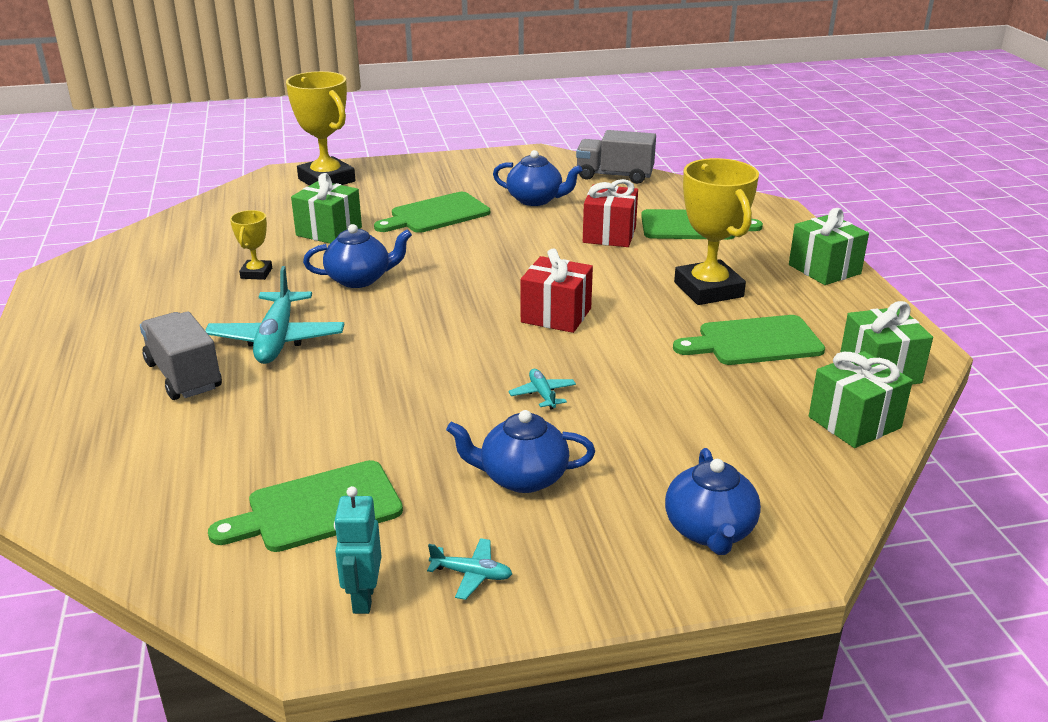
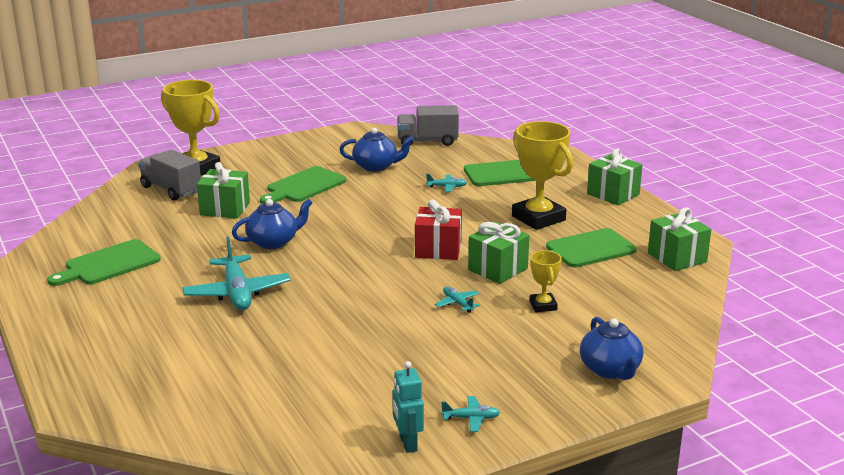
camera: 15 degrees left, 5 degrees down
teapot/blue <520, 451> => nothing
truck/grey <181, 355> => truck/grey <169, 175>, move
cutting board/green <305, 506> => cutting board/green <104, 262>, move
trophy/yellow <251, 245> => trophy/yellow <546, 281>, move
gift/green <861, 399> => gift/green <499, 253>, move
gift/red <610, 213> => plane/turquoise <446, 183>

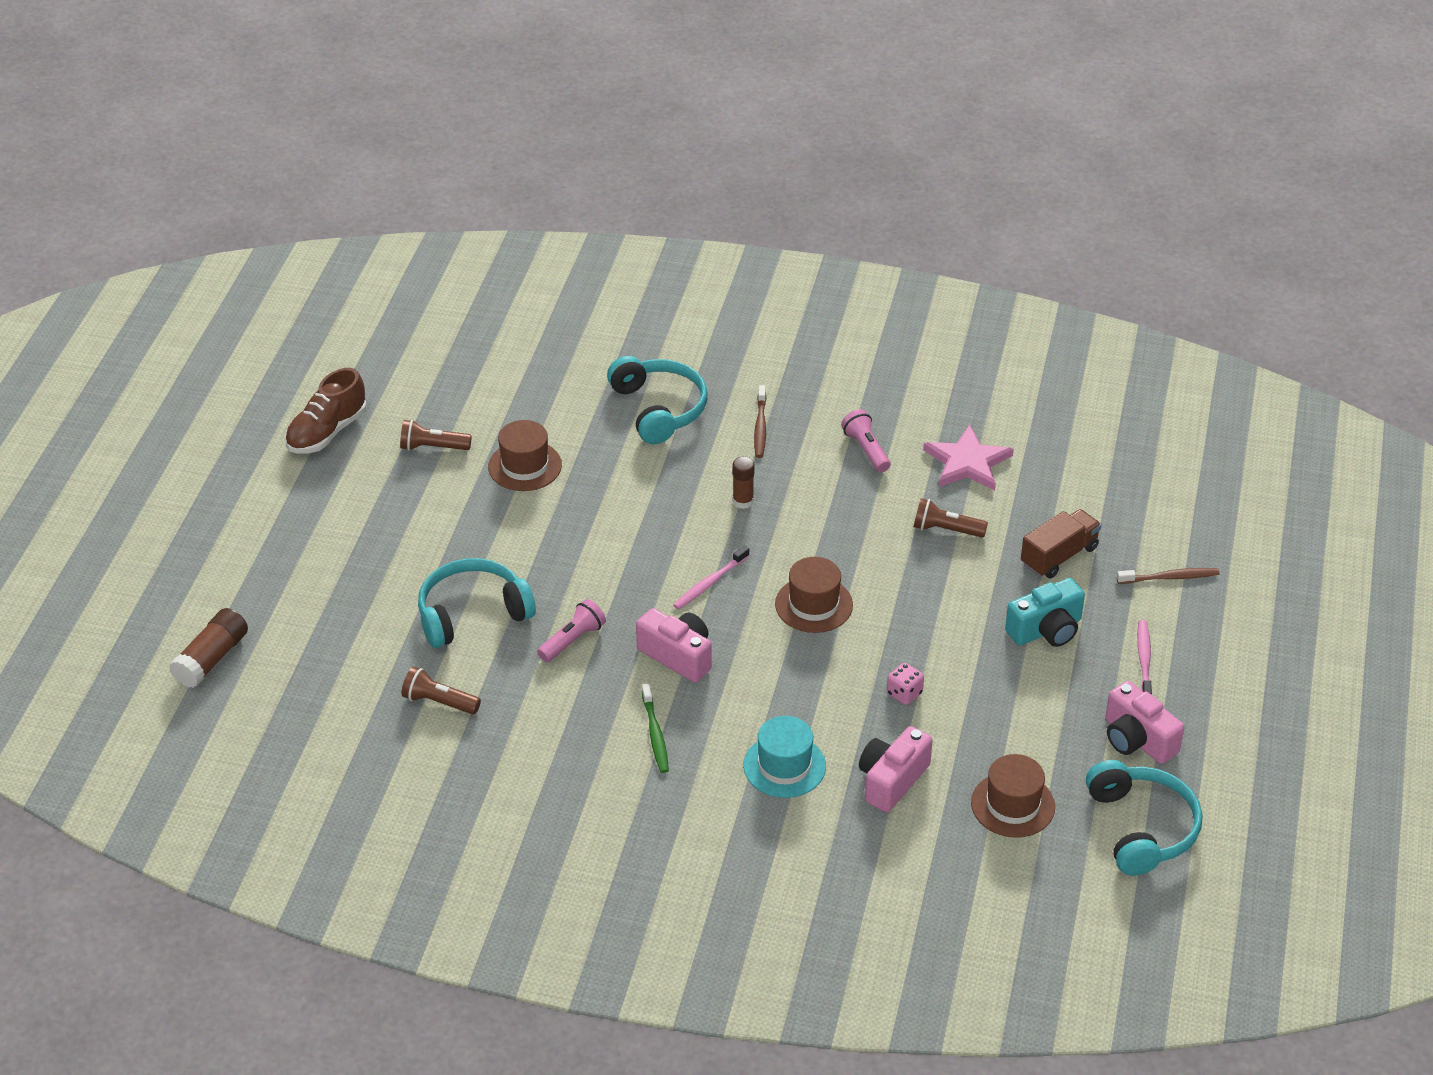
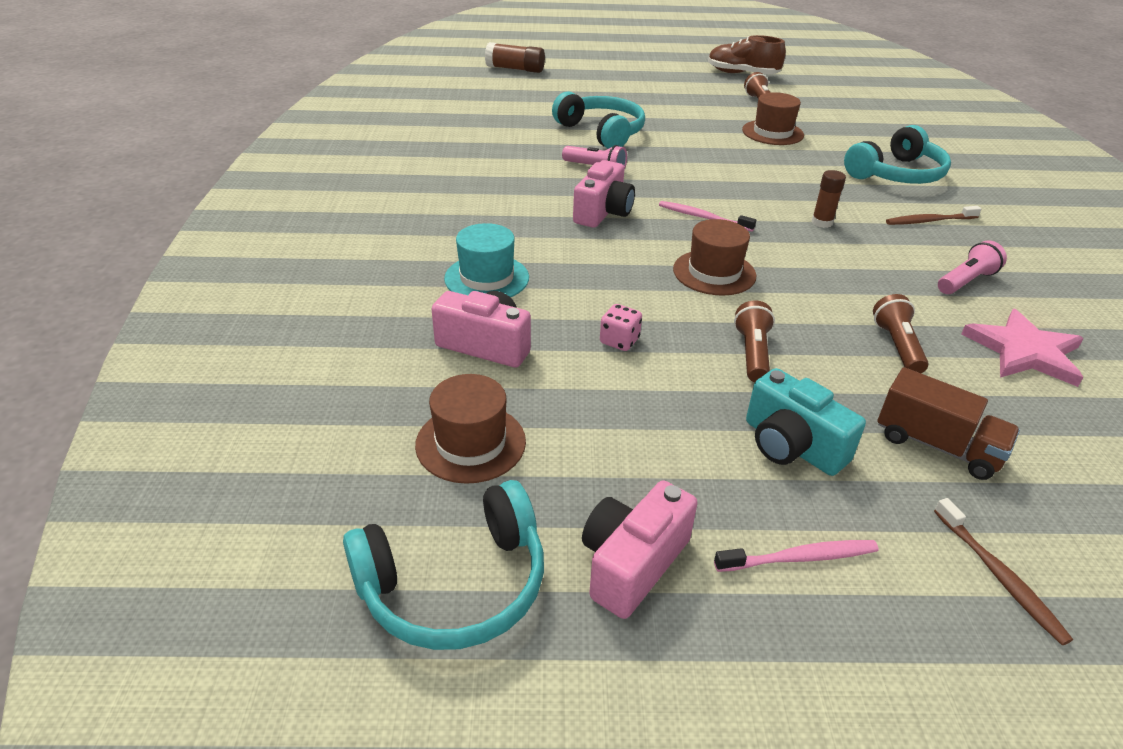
camera: 75 degrees right, 5 degrees down
toothbrush/green <655, 728> => nothing
flashlight/brown <441, 690> => flashlight/brown <754, 341>, move

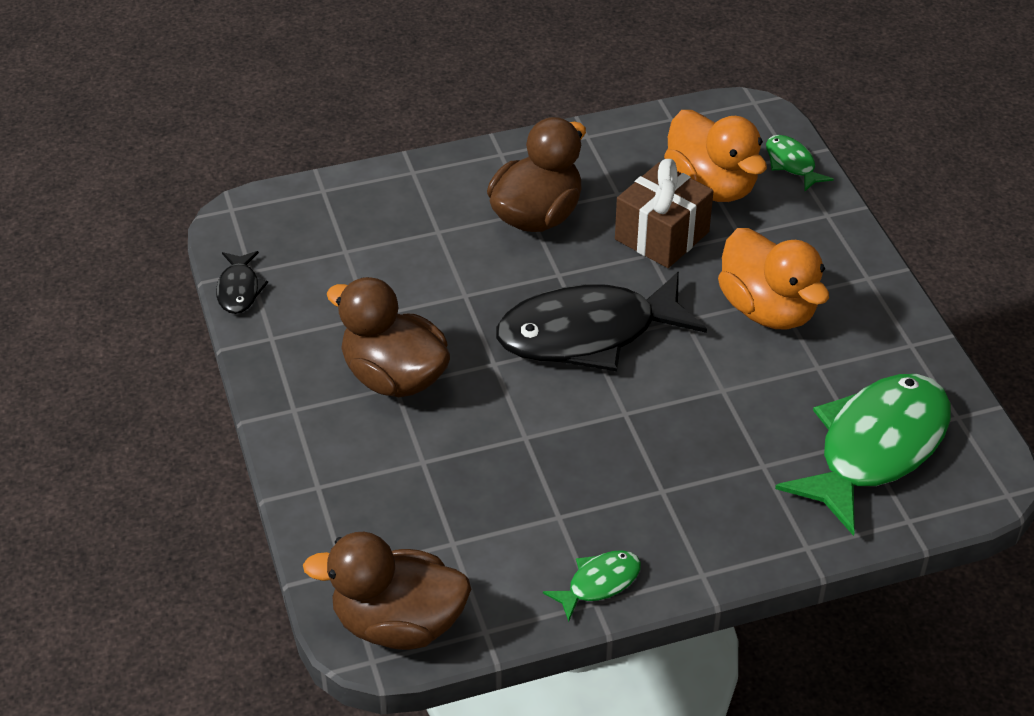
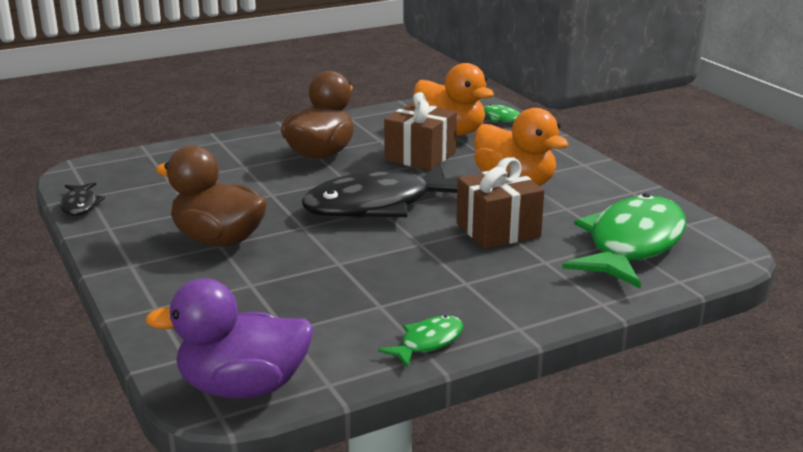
camera: 10 degrees left, 20 degrees down
nothing => gift/brown <500, 203>
duck/brown <387, 591> => duck/purple <229, 338>

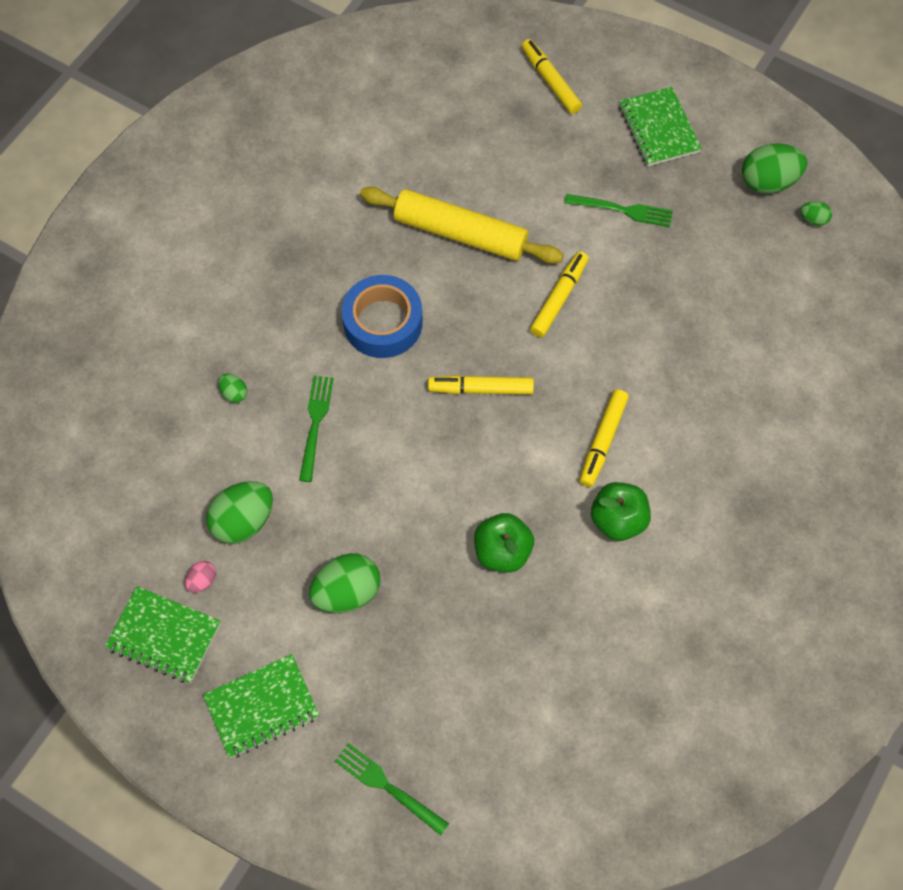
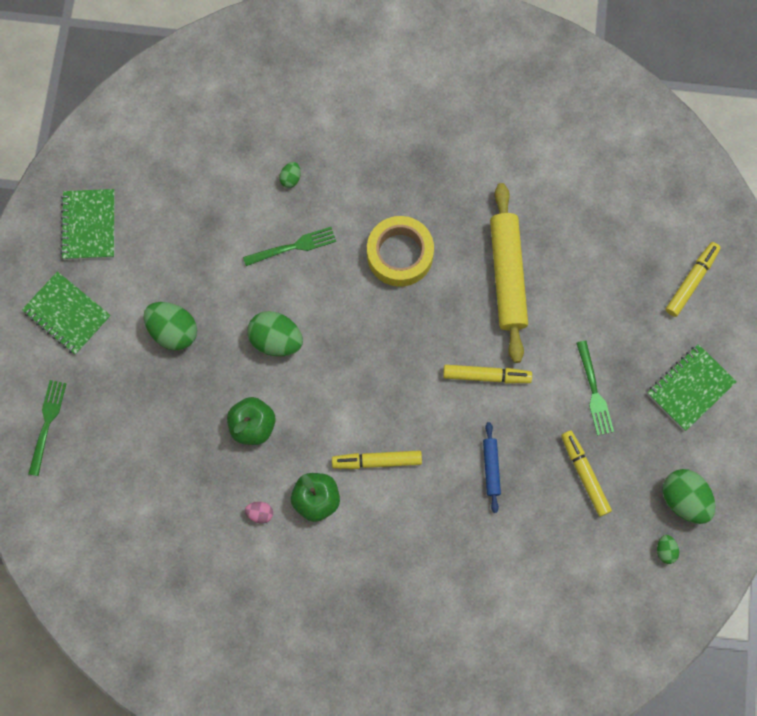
camera: 65 degrees right, 10 degrees up
nothing => rolling pin/blue <492, 467>
egg/pink <200, 577> => egg/pink <259, 513>, move
egg/green <239, 512> => egg/green <275, 333>, move
marker/yellow <481, 384> => marker/yellow <586, 474>, move
tape/blue <382, 316> => tape/yellow <400, 251>

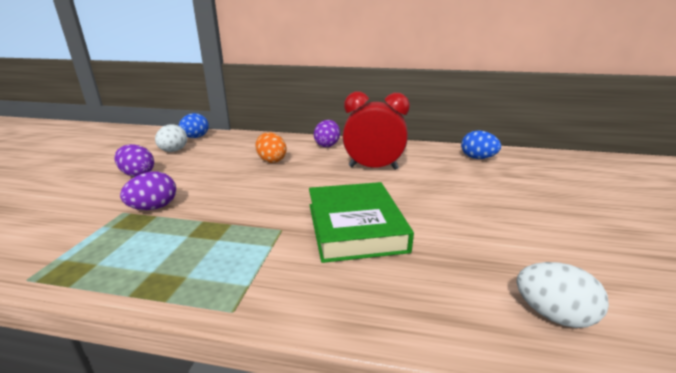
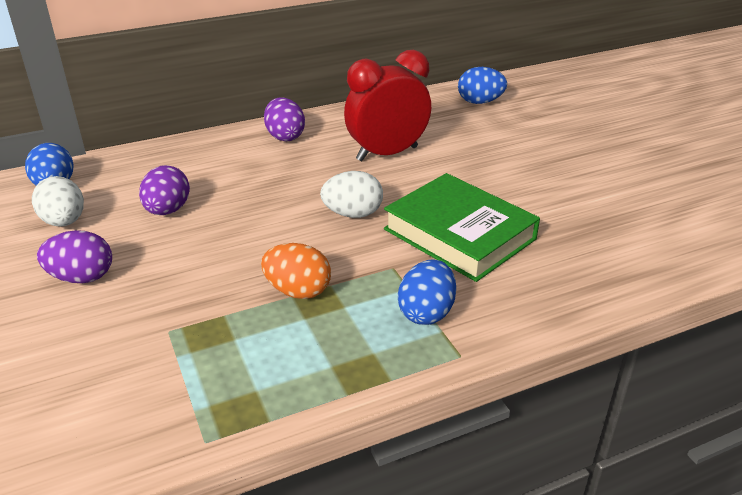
camera: 35 degrees left, 10 degrees up
nothing => egg/blue <427, 292>
egg/purple <148, 190> => egg/purple <164, 190>, move
egg/orange <270, 148> => egg/orange <296, 271>, move
egg/white <562, 295> => egg/white <351, 194>, move

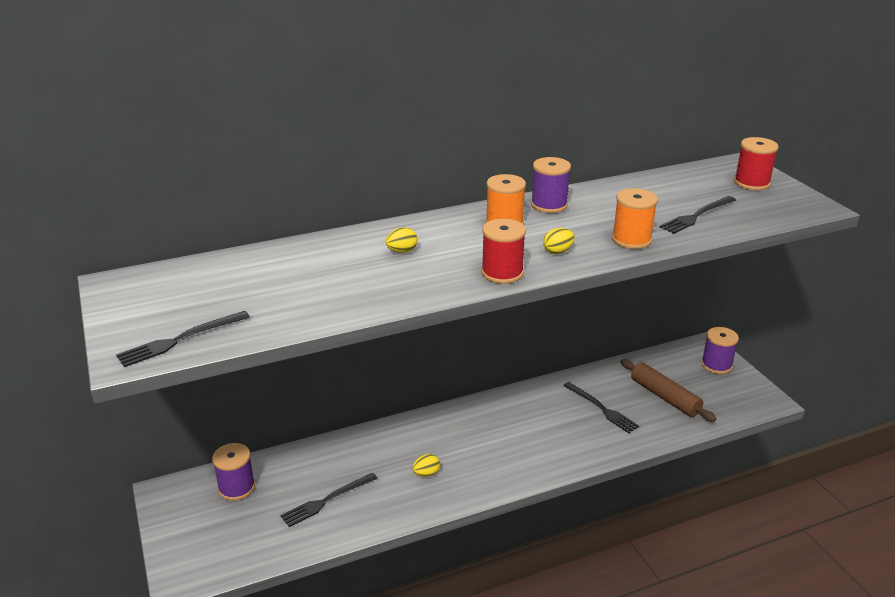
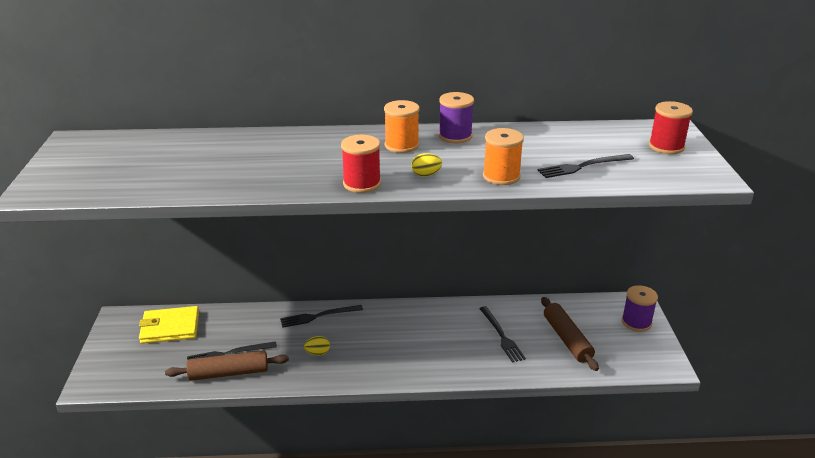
camera: 20 degrees right, 0 degrees up
egg/yellow <402, 240> => nothing
nothing => rolling pin/brown <227, 366>
fork/black <183, 339> => fork/black <321, 316>, move
spool/purple <233, 472> => wallet/yellow <169, 325>

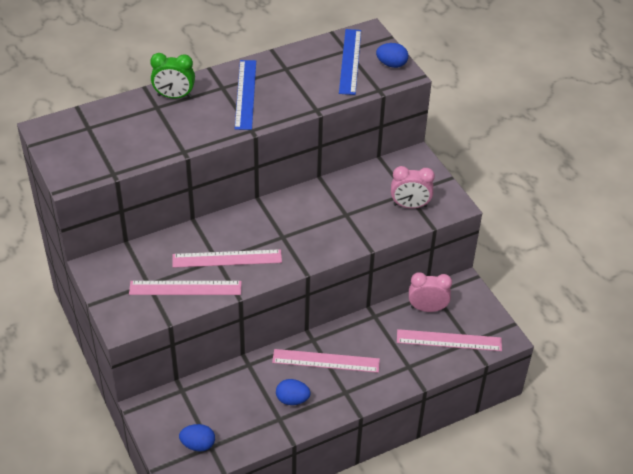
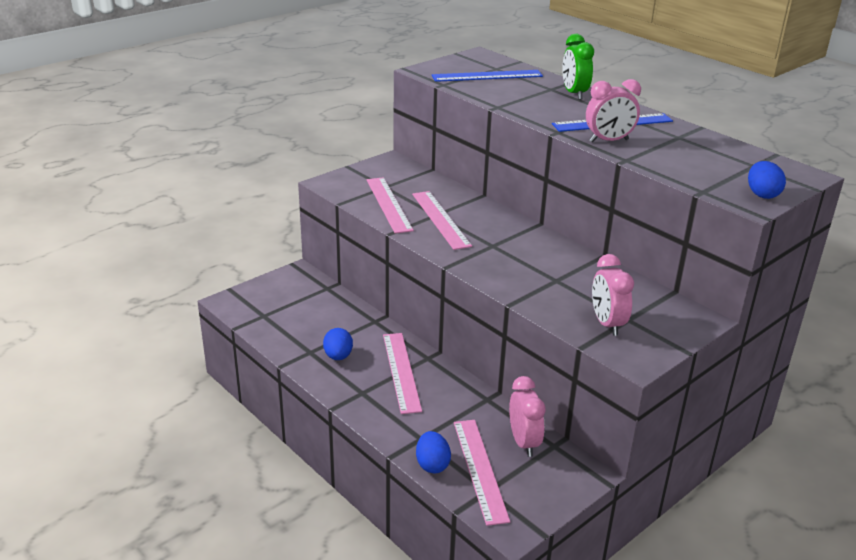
camera: 75 degrees right, 15 degrees down
nothing => clock/pink <613, 111>
egg/blue <197, 438> => egg/blue <433, 452>, move
ruler/blue <350, 62> => ruler/blue <487, 76>, move

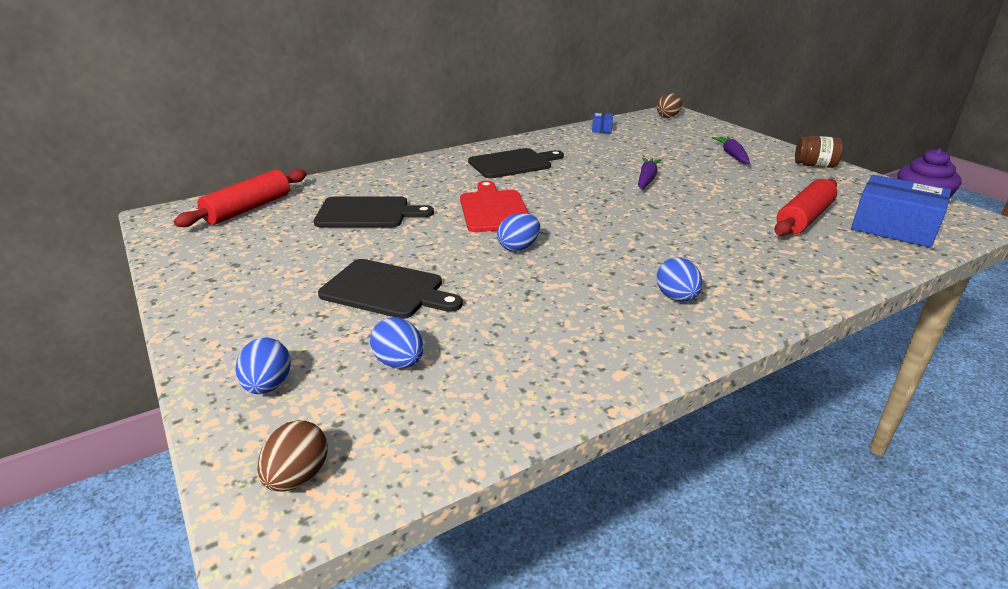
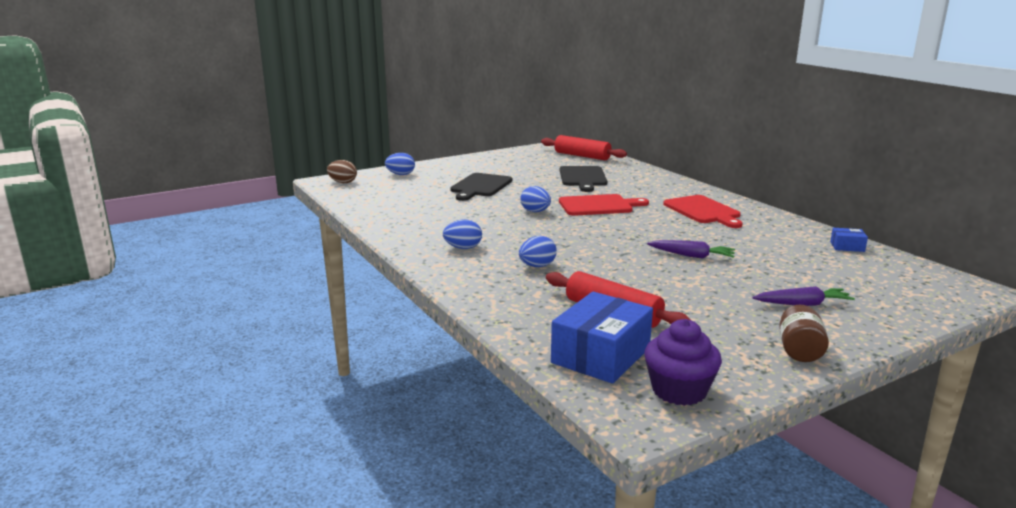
camera: 90 degrees right, 10 degrees down
egg/brown <669, 105> => nothing
egg/blue <396, 342> => egg/blue <538, 251>, move
cutting board/black <516, 163> => cutting board/red <703, 211>

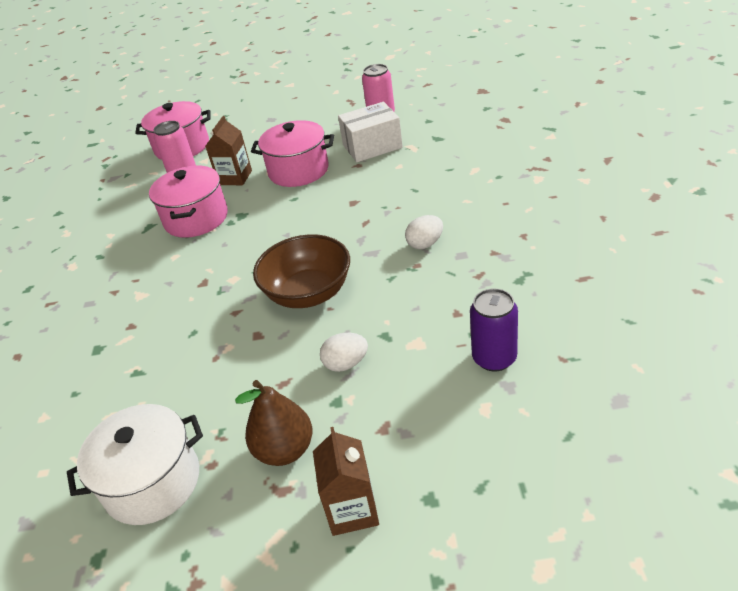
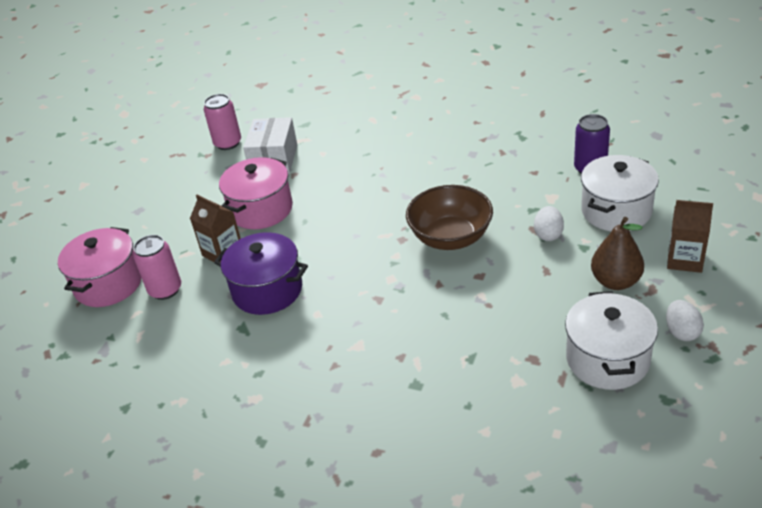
camera: 65 degrees left, 0 degrees up
nothing => pot/white <620, 193>
egg/white <424, 232> => egg/white <685, 320>, move
pot/pink <188, 202> => pot/purple <261, 273>

